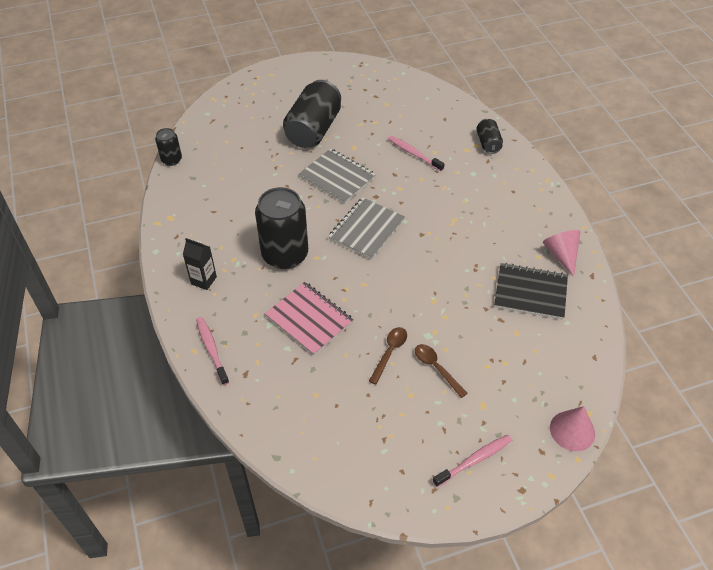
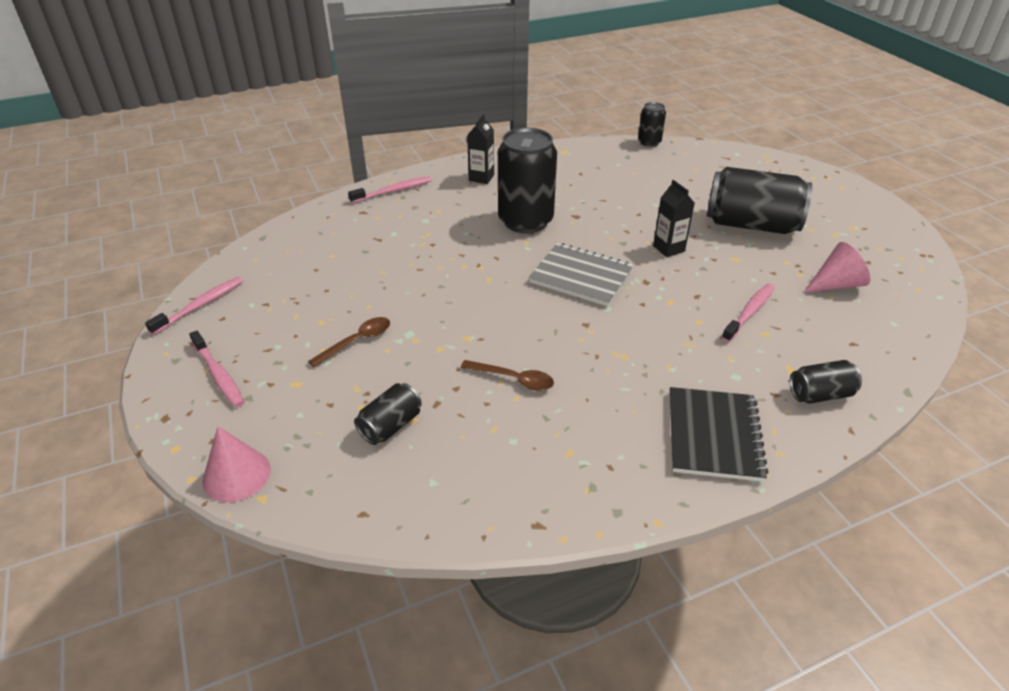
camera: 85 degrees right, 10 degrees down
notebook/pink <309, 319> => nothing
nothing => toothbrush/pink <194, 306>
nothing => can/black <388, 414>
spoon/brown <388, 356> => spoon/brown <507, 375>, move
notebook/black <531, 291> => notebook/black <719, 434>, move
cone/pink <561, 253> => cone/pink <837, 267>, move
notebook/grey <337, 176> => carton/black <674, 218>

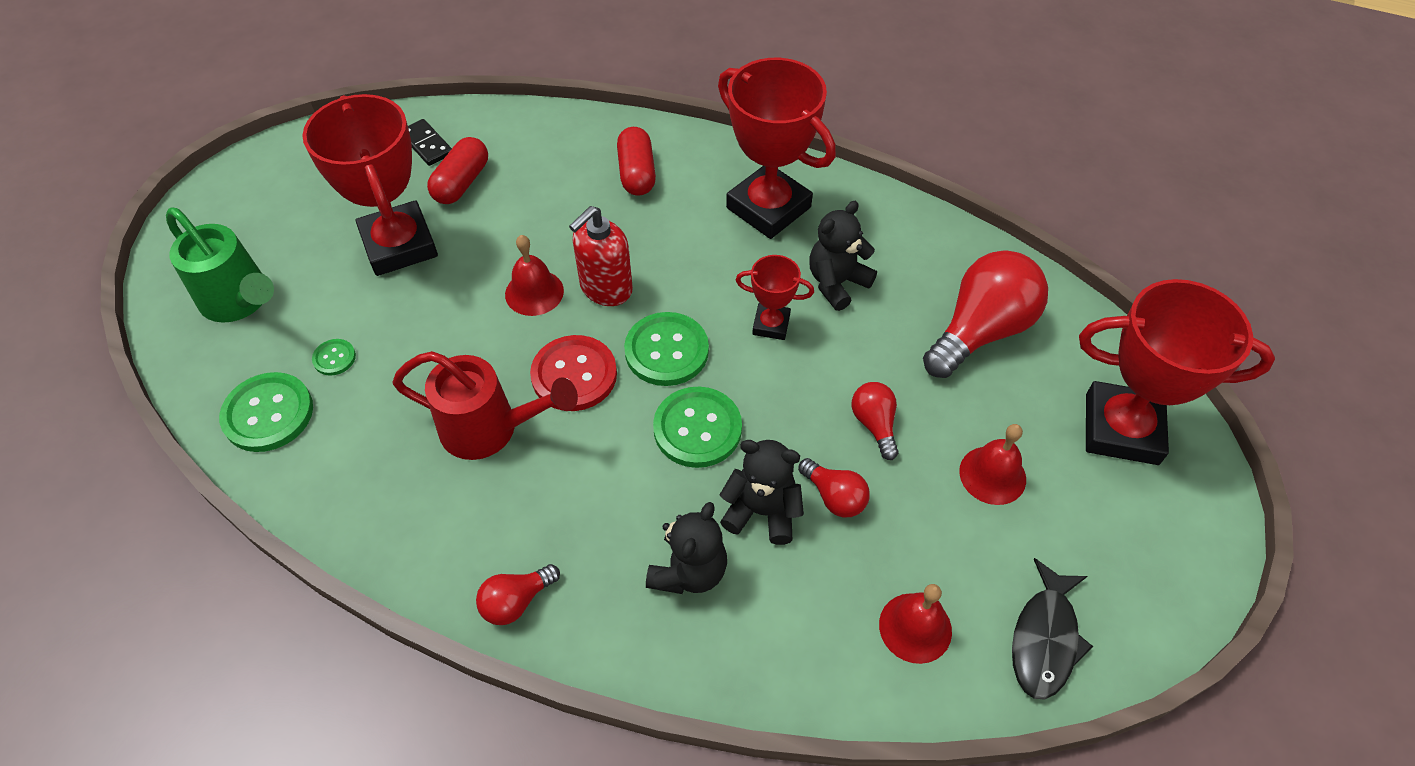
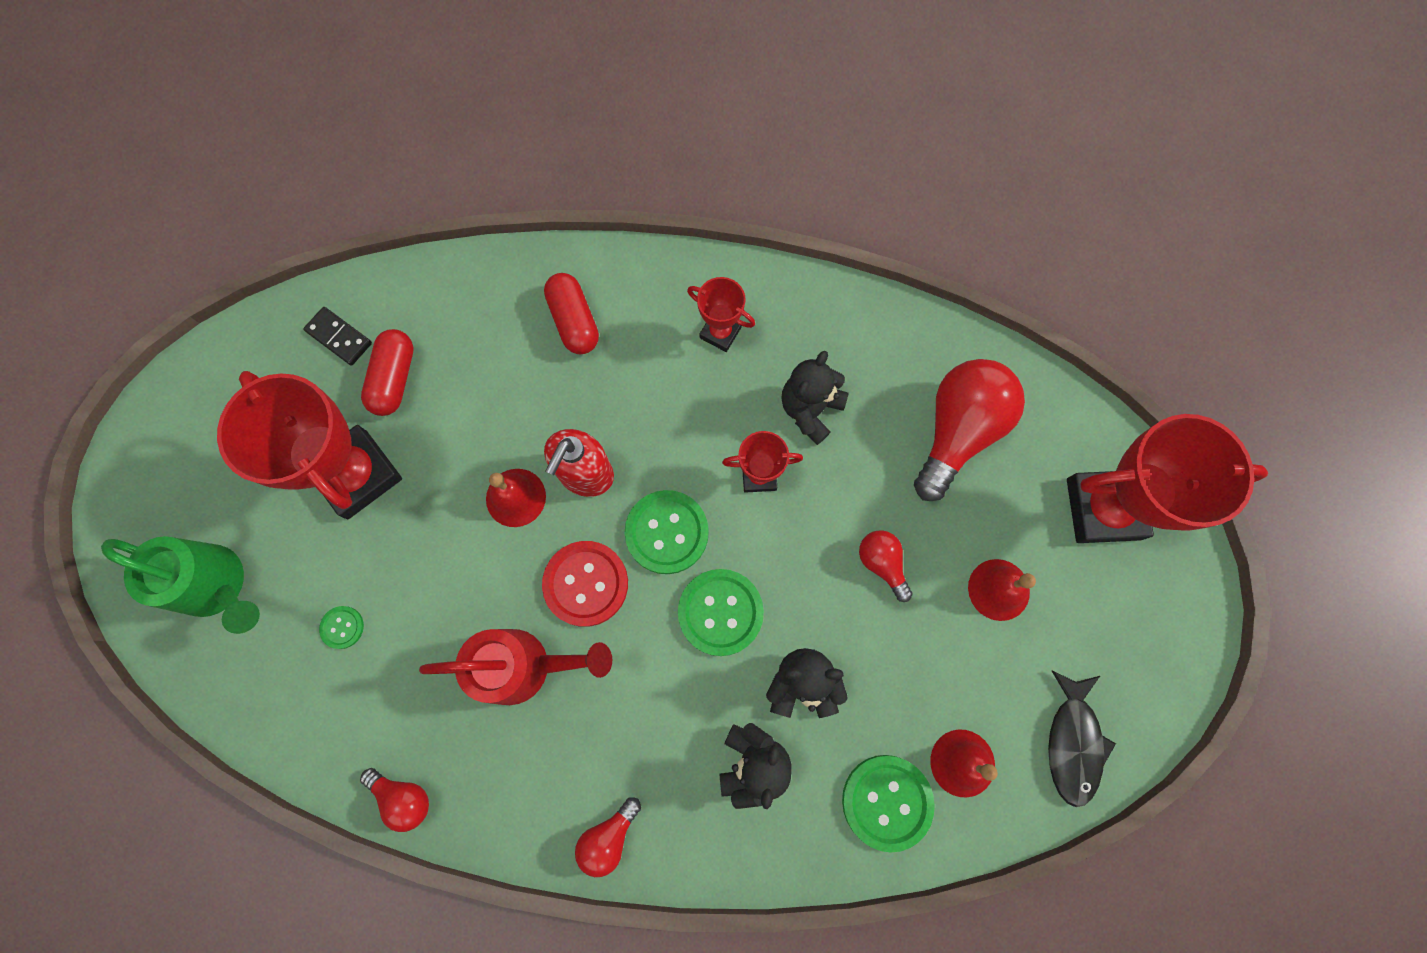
camera: 15 degrees left, 20 degrees up
button/green <266, 412> => button/green <888, 804>, move
light bulb/red <834, 488> => light bulb/red <394, 800>, move
trophy/red <777, 148> => trophy/red <721, 314>, x0.49

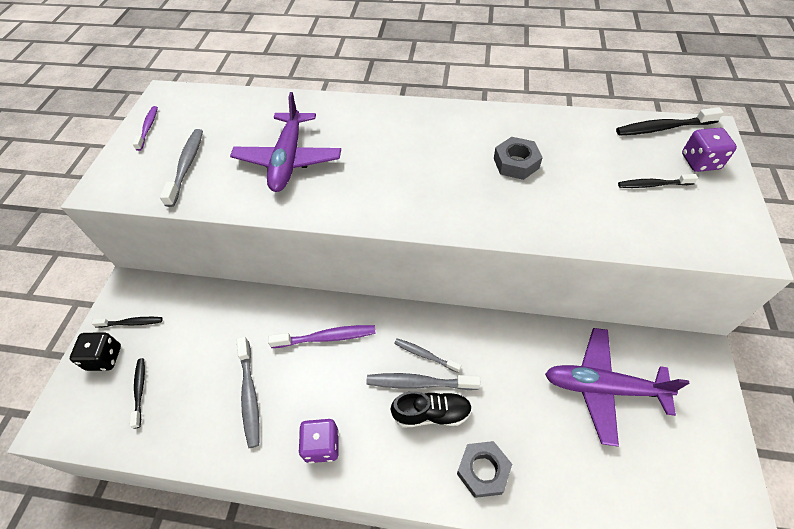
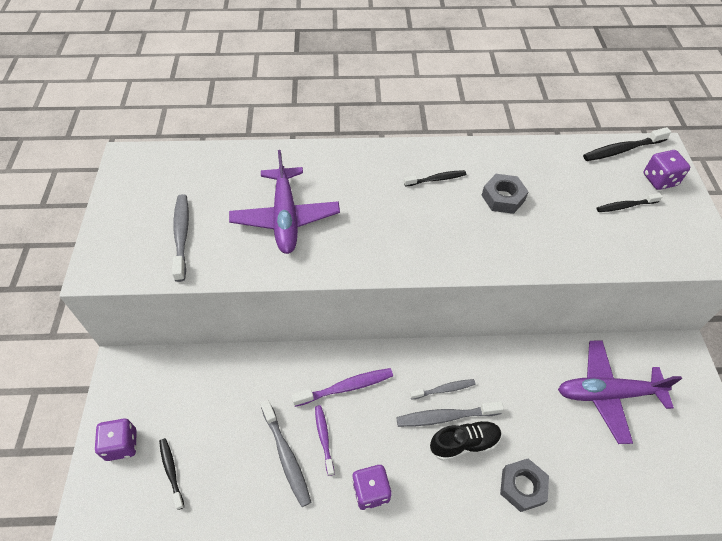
camera: 15 degrees left, 0 degrees up
toothbrush/black <127, 322> => toothbrush/black <435, 178>, move
toothbrush/purple <145, 128> => toothbrush/purple <325, 440>, move
dice/black <95, 351> => dice/purple <116, 440>
toothbrush/grey <427, 355> => toothbrush/grey <443, 389>, 150 degrees clockwise

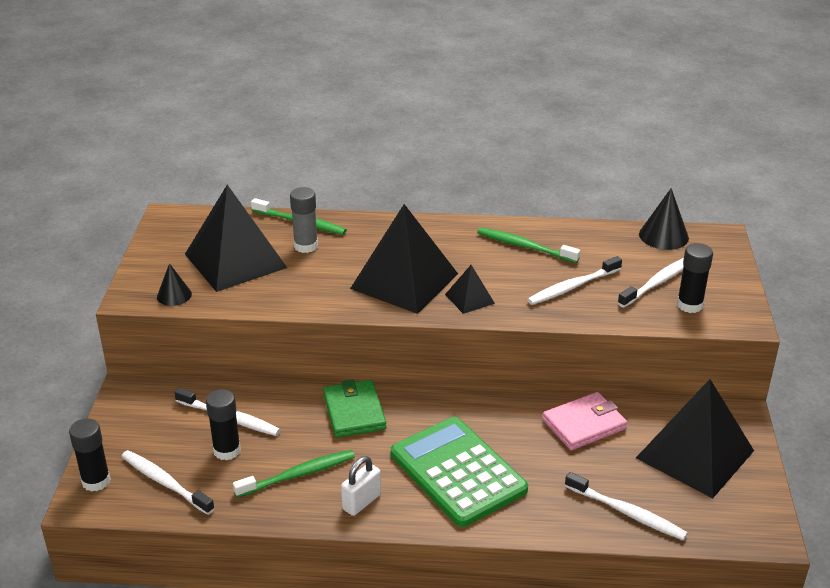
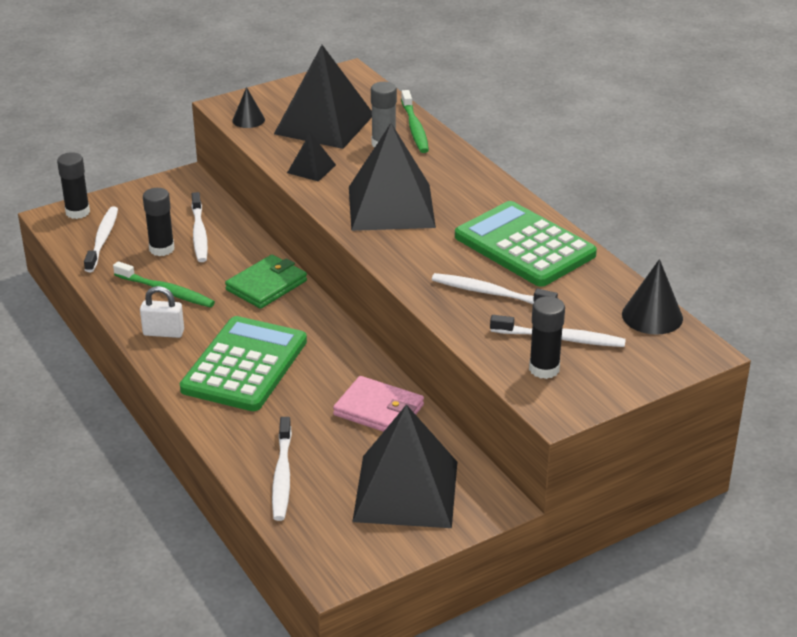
camera: 55 degrees right, 0 degrees up
pyramid/black <470, 289> => pyramid/black <311, 157>, move
toothbrush/green <528, 245> => calculator/green <526, 244>

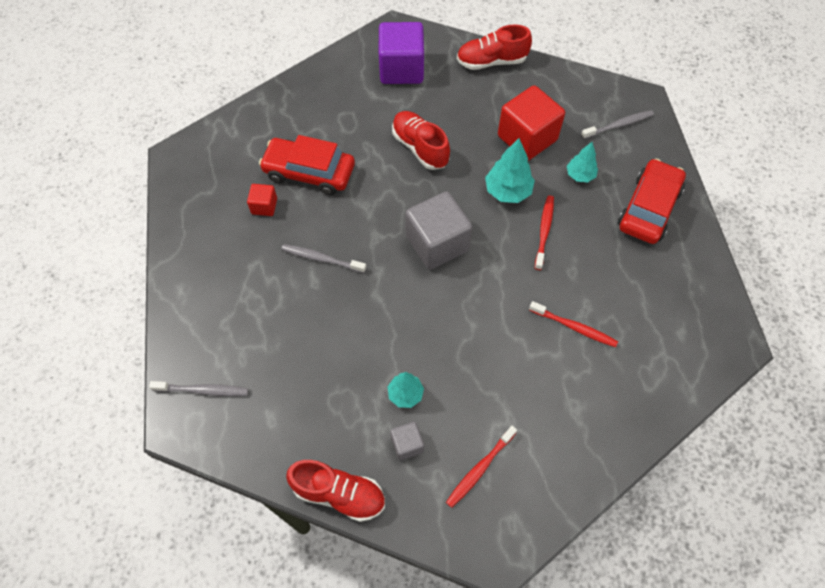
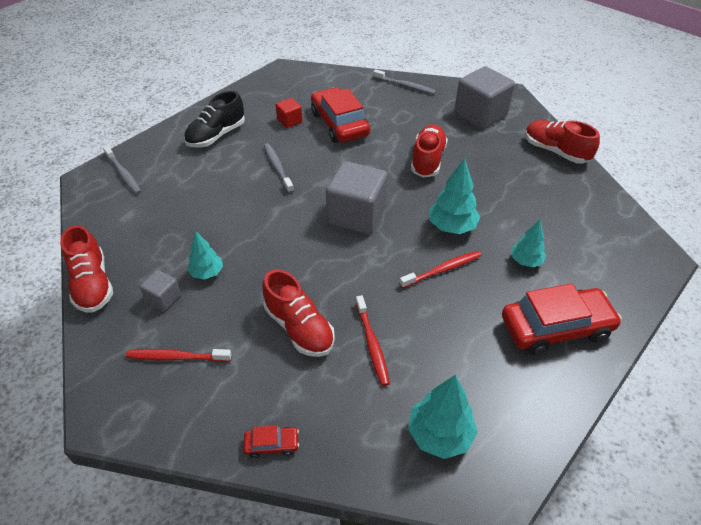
camera: 50 degrees right, 15 degrees down
cube/red <531, 123> => nothing
nothing => shoe/black <214, 119>
nothing => car/red <271, 441>
nothing => shoe/red <299, 313>
nothing => tree/turquoise <443, 417>
toothbrush/grey <617, 124> => toothbrush/grey <404, 81>, move
cube/purple <401, 53> => cube/grey <484, 97>

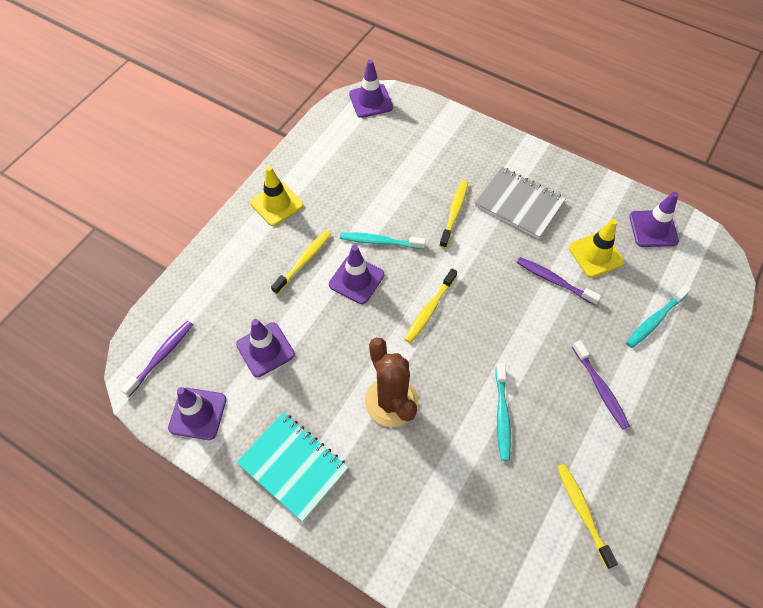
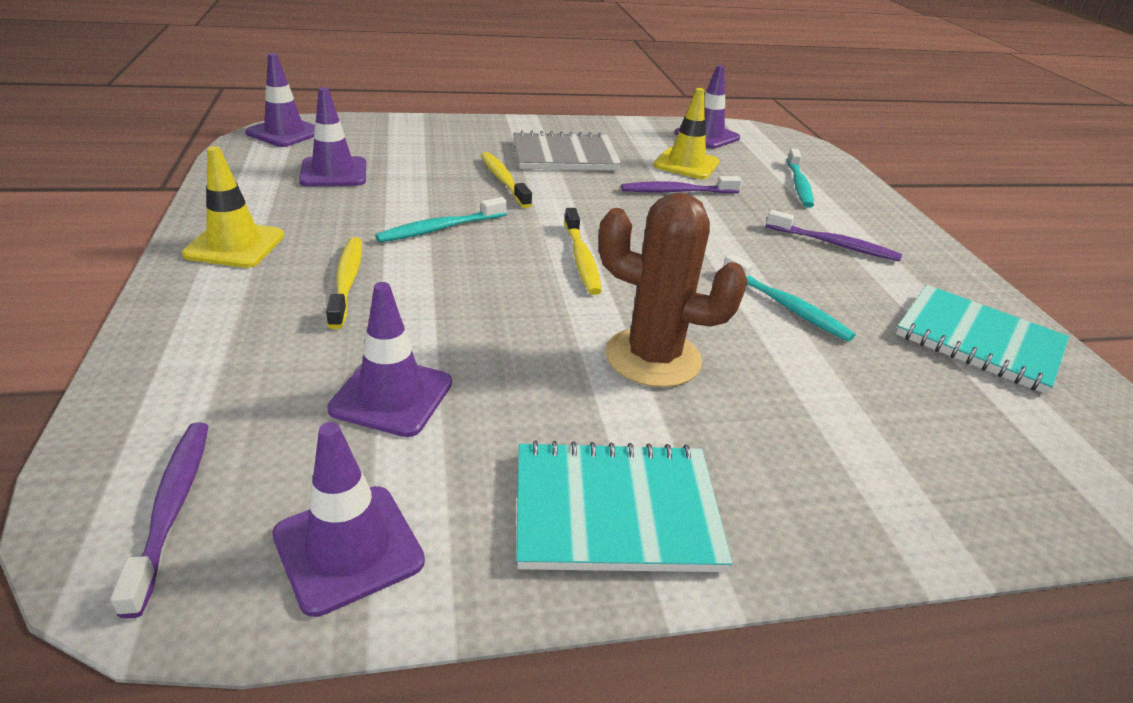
camera: 45 degrees left, 25 degrees down
traffic cone/purple <356, 274> => traffic cone/purple <332, 137>, move
toothbrush/yellow <587, 516> => notebook/turquoise <982, 339>

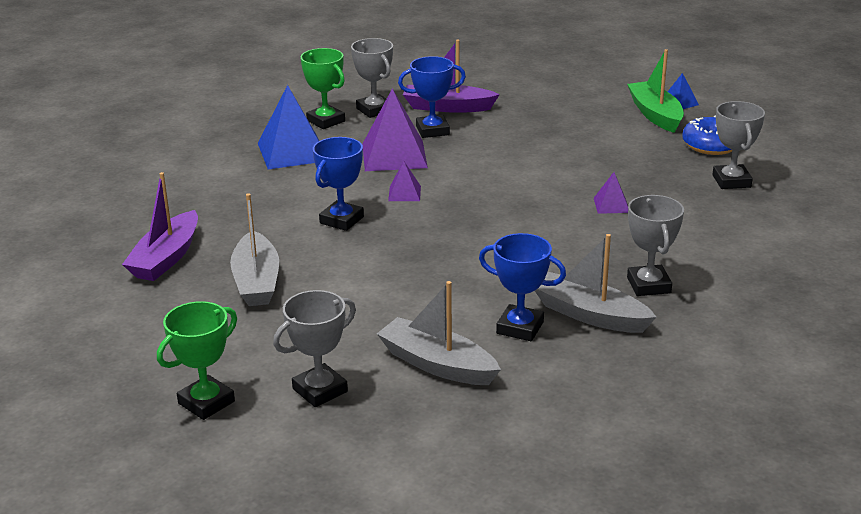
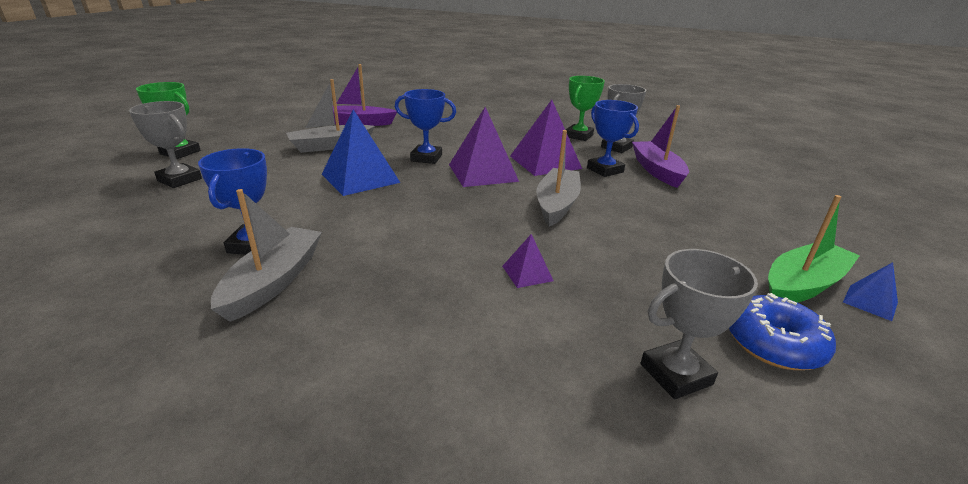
camera: 70 degrees right, 0 degrees up
trophy/grey <655, 245> => nothing
pyramid/blue <288, 127> => pyramid/blue <361, 152>, move
boat/grey <439, 333> => boat/grey <558, 178>, move
pyramid/purple <404, 181> => pyramid/purple <484, 147>, x2.08

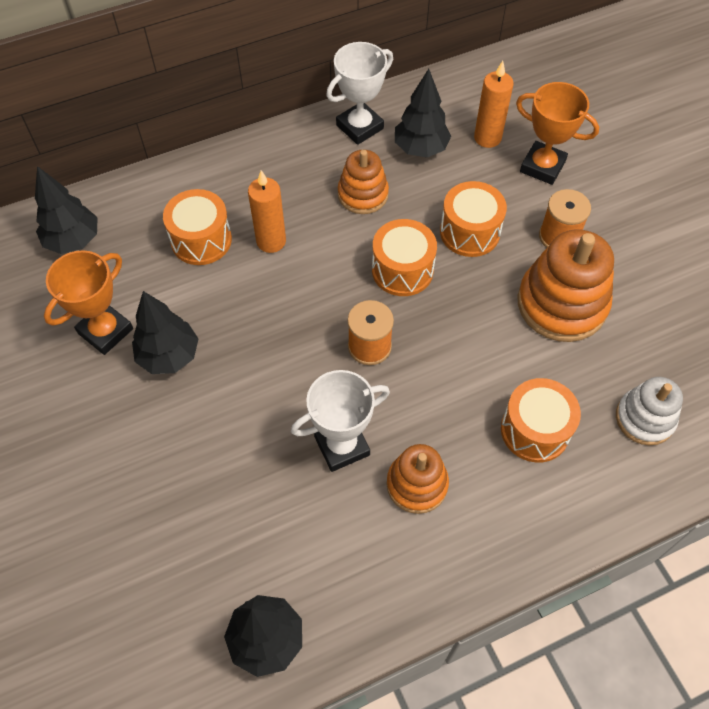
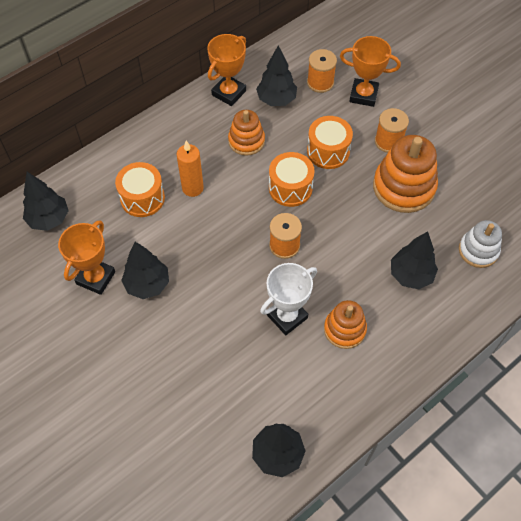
camera: 15 degrees left, 0 degrees up
candle/orange <494, 104> => spool/orange <322, 71>
drum/orange <541, 420> => tree/black <414, 260>
trophy/white <359, 93> => trophy/orange <226, 70>

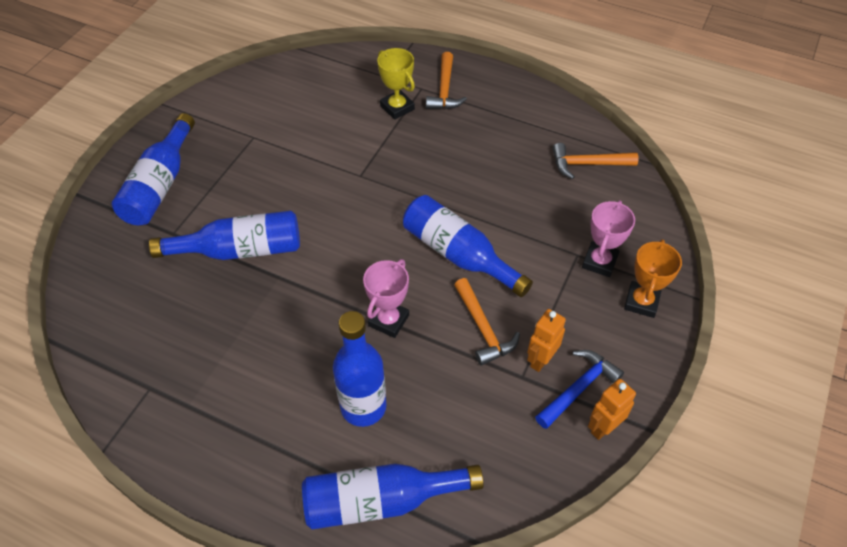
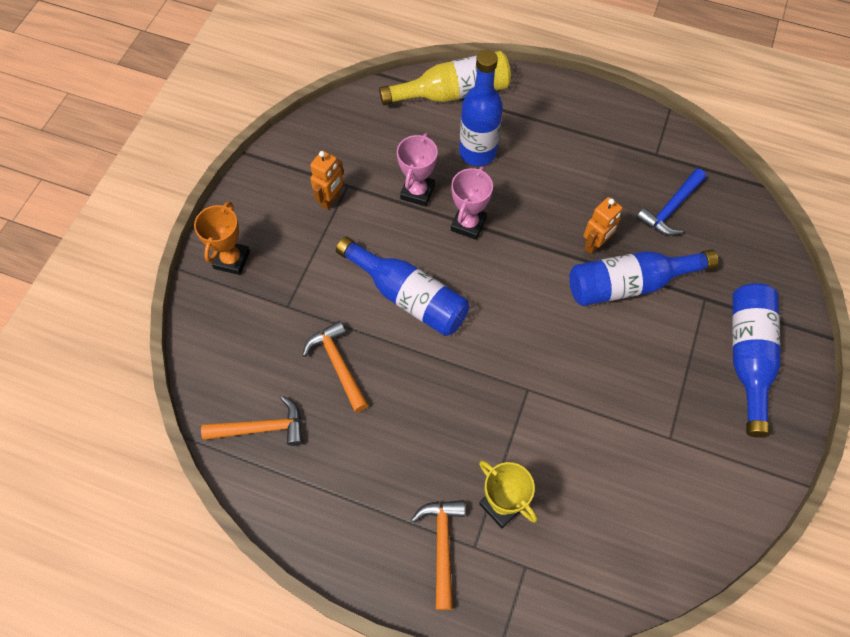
camera: 175 degrees right, 10 degrees up
hammer/orange <487, 322> => hammer/orange <335, 367>, move
hammer/blue <579, 389> => hammer/blue <671, 202>, move
trophy/pink <608, 238> => trophy/pink <417, 169>, move
robot/orange <612, 409> => robot/orange <603, 225>, move
bottle/blue <393, 497> => bottle/yellow <445, 78>

